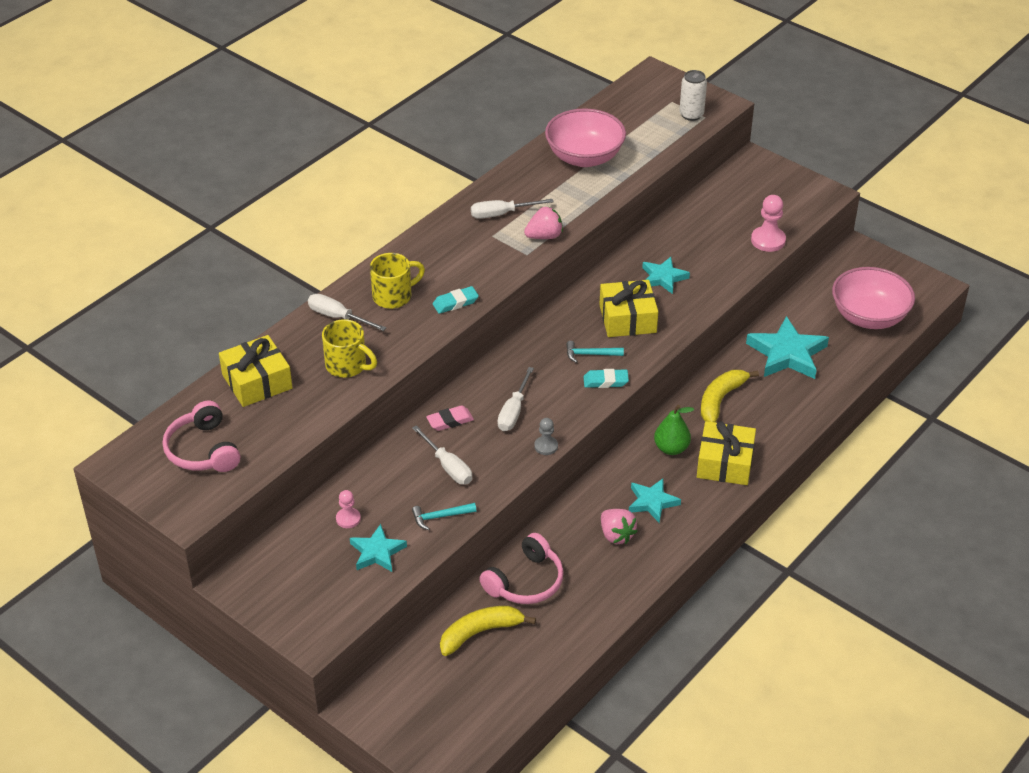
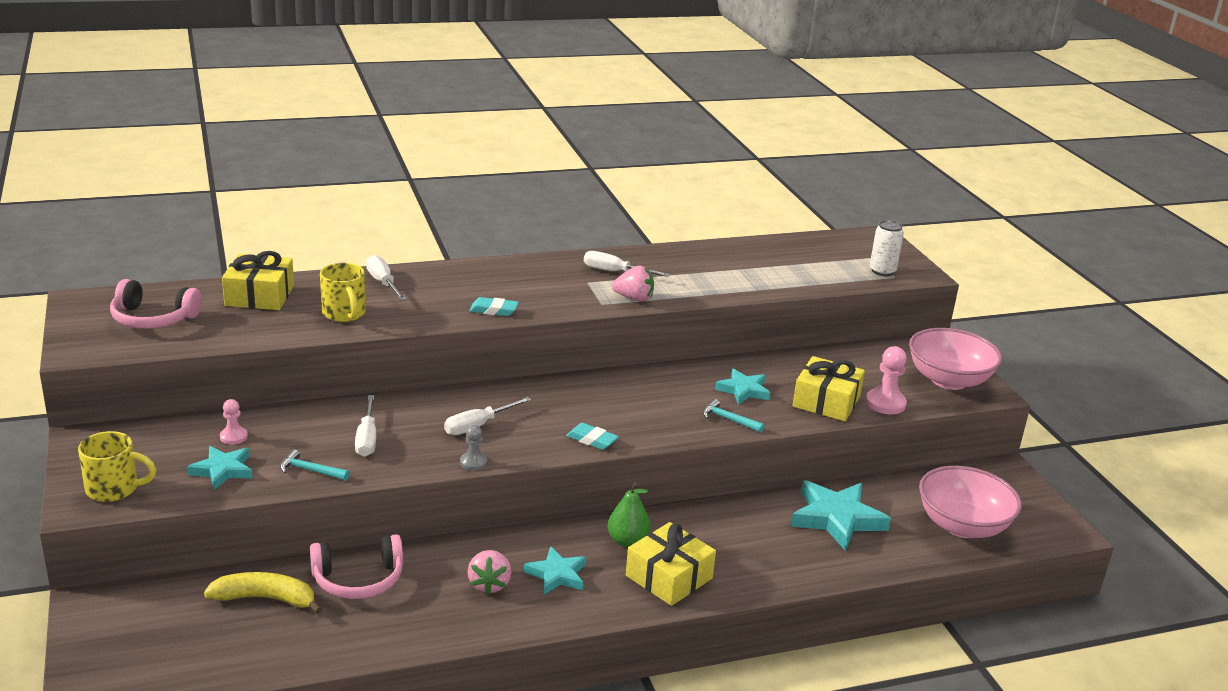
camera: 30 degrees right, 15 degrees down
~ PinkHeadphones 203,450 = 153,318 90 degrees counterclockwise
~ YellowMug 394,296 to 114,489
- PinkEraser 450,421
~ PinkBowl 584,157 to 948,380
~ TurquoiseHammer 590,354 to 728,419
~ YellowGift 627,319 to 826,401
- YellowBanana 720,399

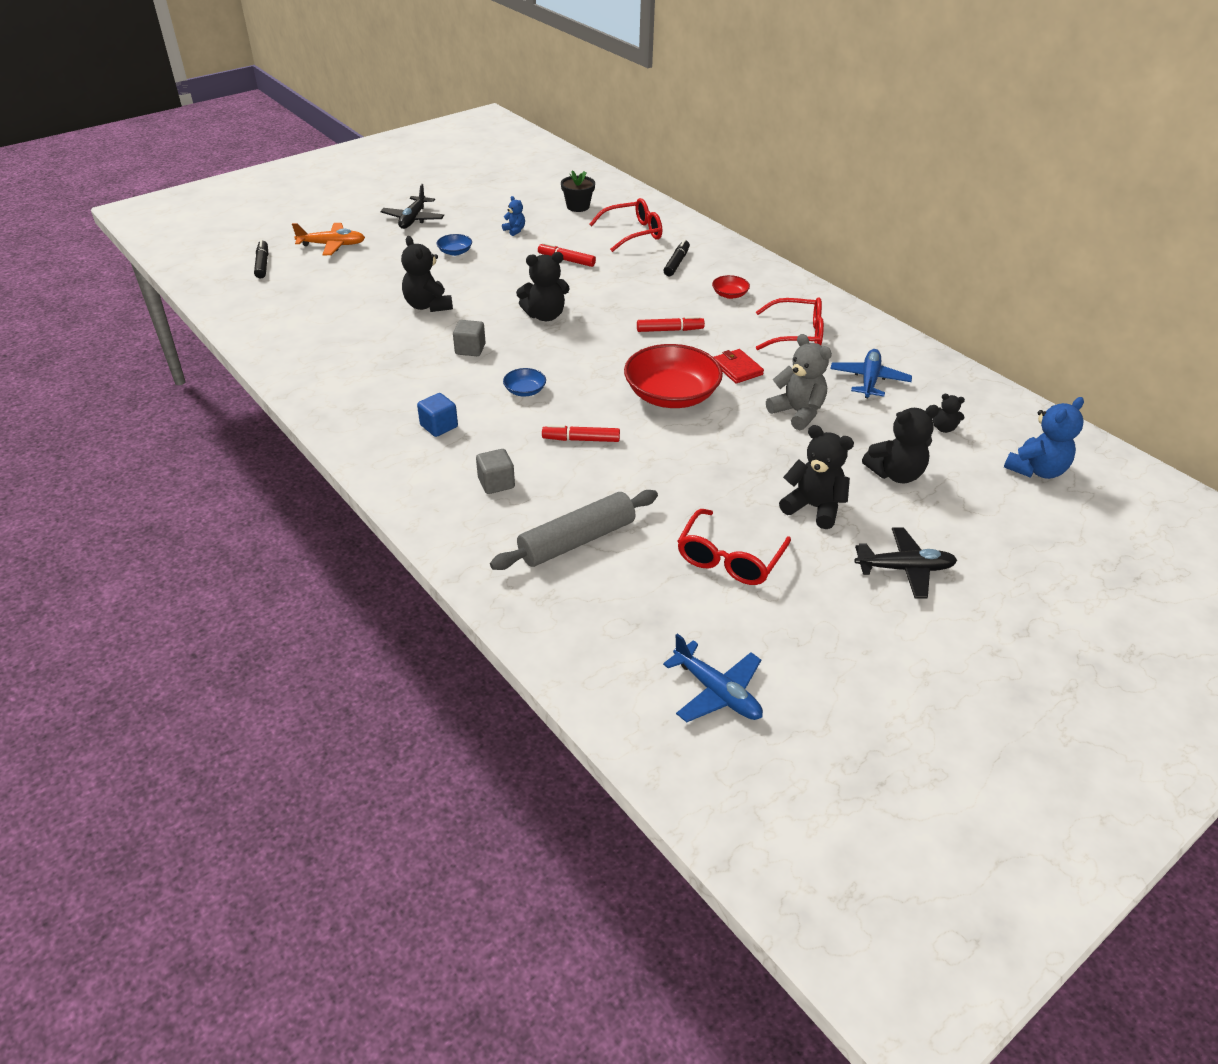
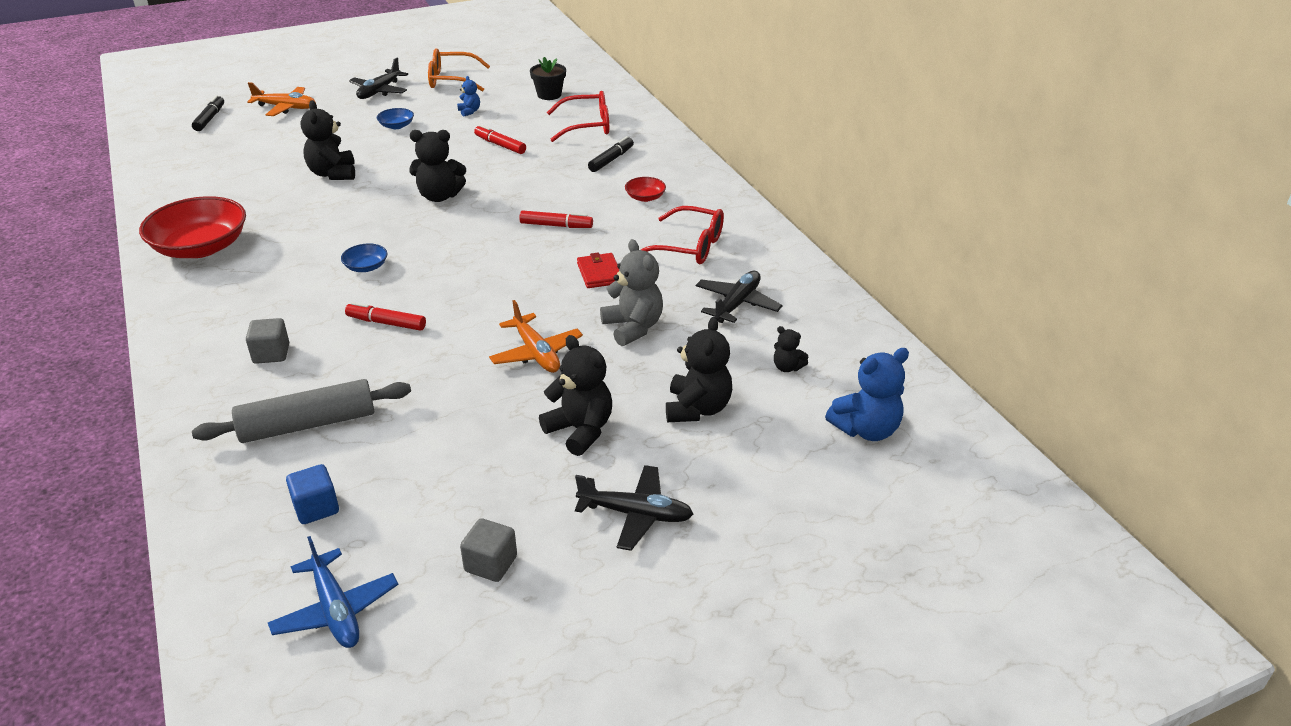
camera: 15 degrees right, 5 degrees down
~ BlueCube 439,426 to 316,508
~ GreyCube 470,349 to 491,564
~ RedBowl 671,395 to 201,247
- RedGlasses 729,559
~ BluePlane 869,380 to BlackPlane 737,304
~ BlackTeddyBear 895,474 = 697,409 75 degrees counterclockwise
+ OrangeGlasses 451,80
+ OrangePlane 536,353

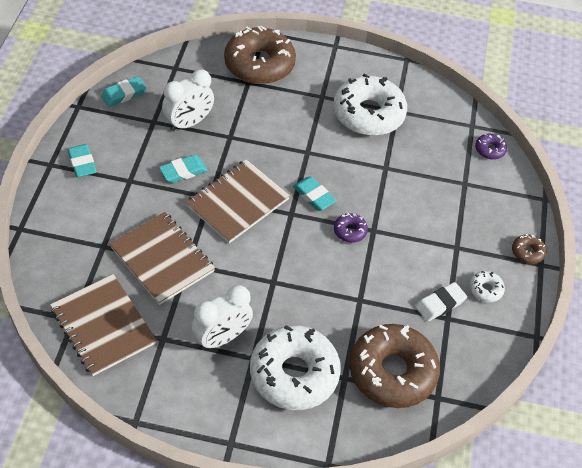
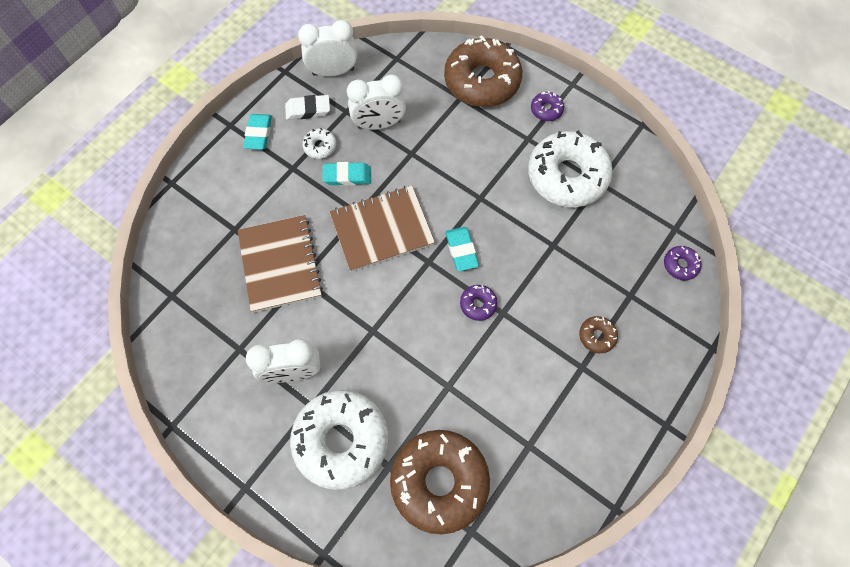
camera: 30 degrees right, 15 degrees up
- BrownNotebook 103,326
~ TurquoiseEraser 124,94 to WhiteClock 333,72
~ WhiteEraser 440,304 to 308,110
~ WhiteDonut 485,289 to 320,146
~ BrownDonut 527,252 to 597,336
+ PurpleDonut 546,110

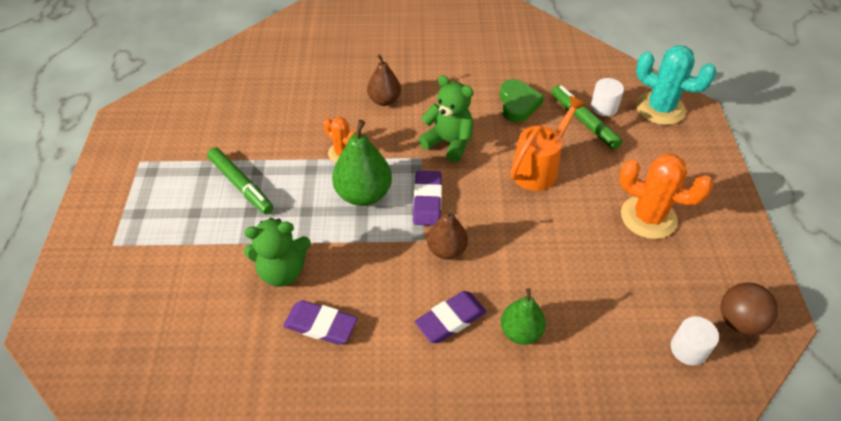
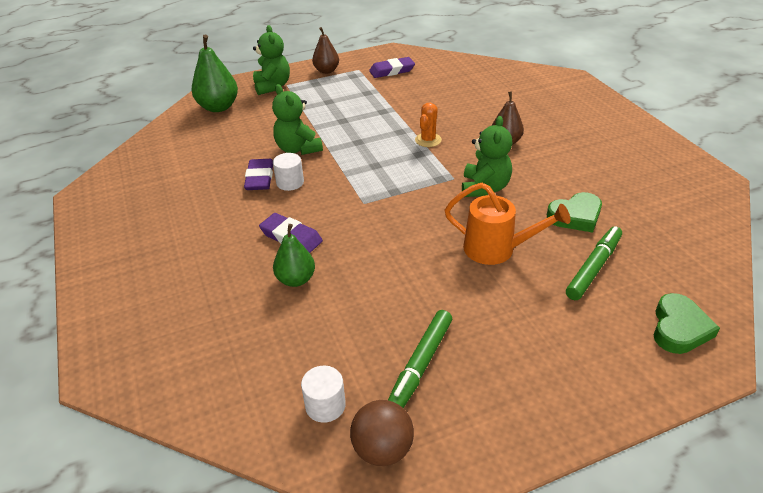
camera: 70 degrees right, 10 degrees down
~ GreenMarker 241,185 to 420,365
~ GreenPear 363,194 to 218,107
~ PurpleEraser 427,201 to 392,71
~ BrownPear 446,250 to 326,71
~ WhiteCylinder 604,107 to 290,182
- OrangeCactus 648,217
~ TurquoiseCactus 660,108 to GreenHeart 679,328
+ GreenTeddyBear 272,86

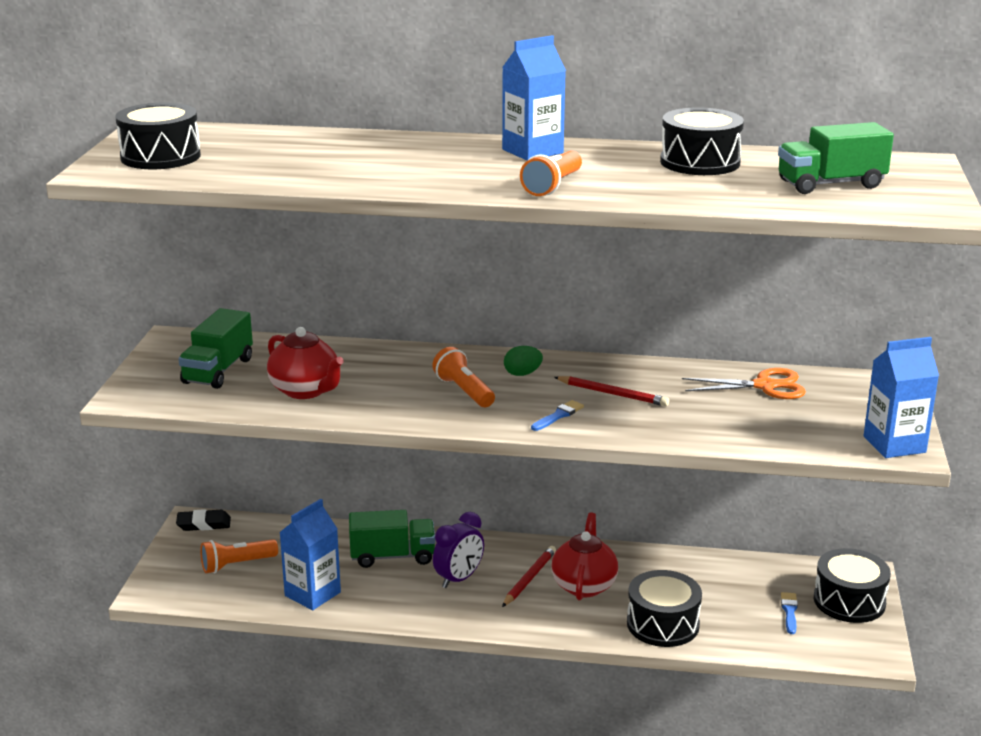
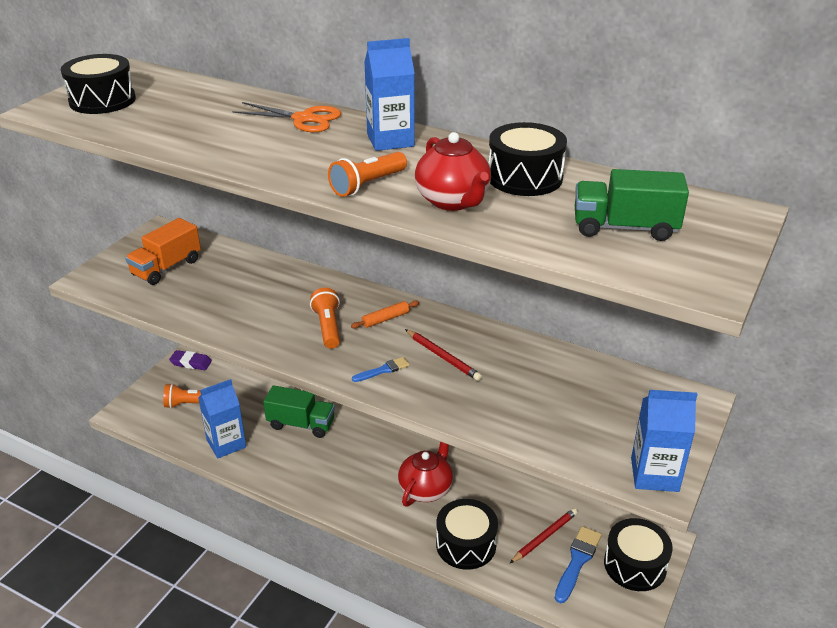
camera: 20 degrees right, 10 degrees up
~ BlackEraser 204,524 to PurpleEraser 191,363
~ GreenTruck 218,371 to OrangeTruck 167,267
~ RedTeapot 305,390 to 453,201
- PurpleClock 459,579
~ RedPencil 529,578 to 544,537
~ GreenEgg 522,374 to OrangeRollingPin 385,319
~ OrangeScissors 764,386 to 303,119
~ BlueBrush 789,611 = 577,561 x1.71

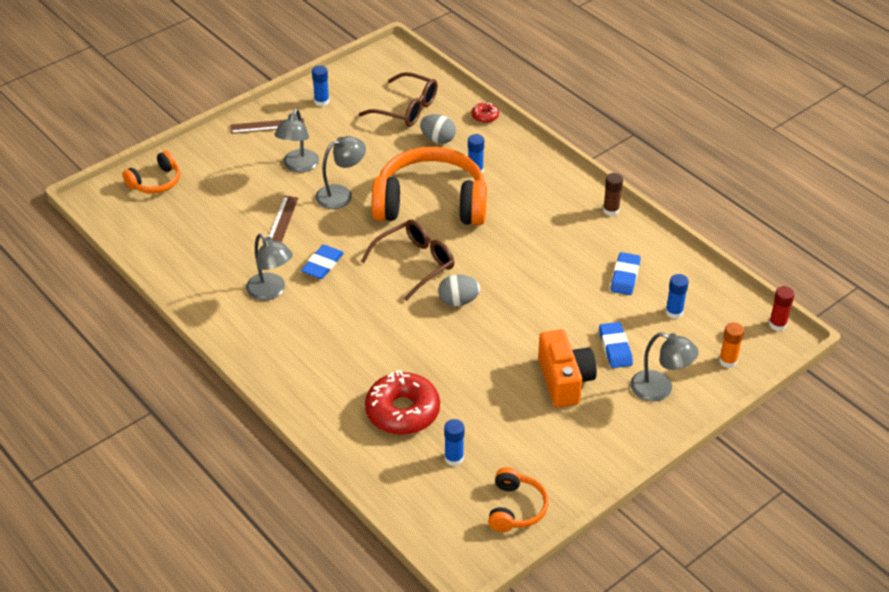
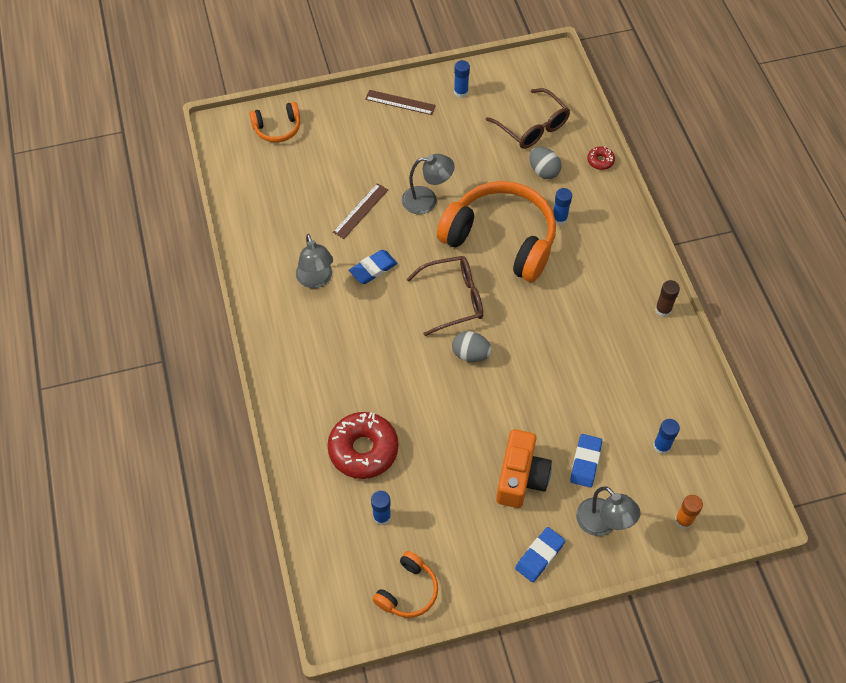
camera: 25 degrees right, 15 degrees up
- GreyLamp 298,166
~ BlueEraser 625,276 to 539,556
- RedGlueStick 777,324

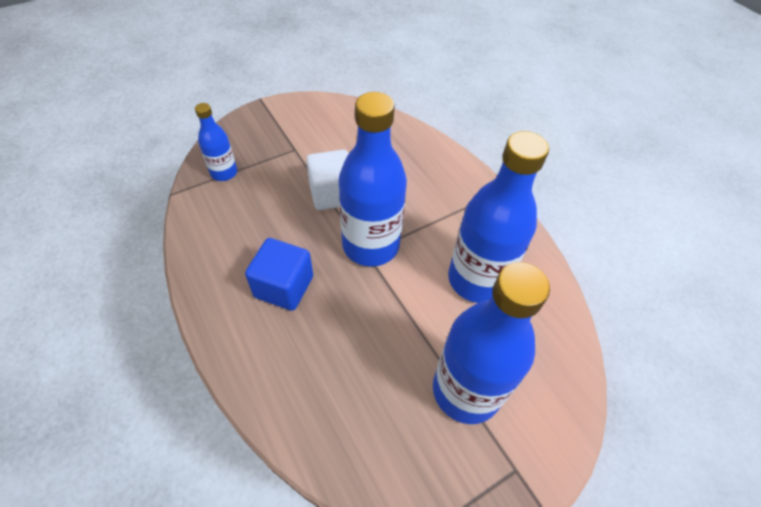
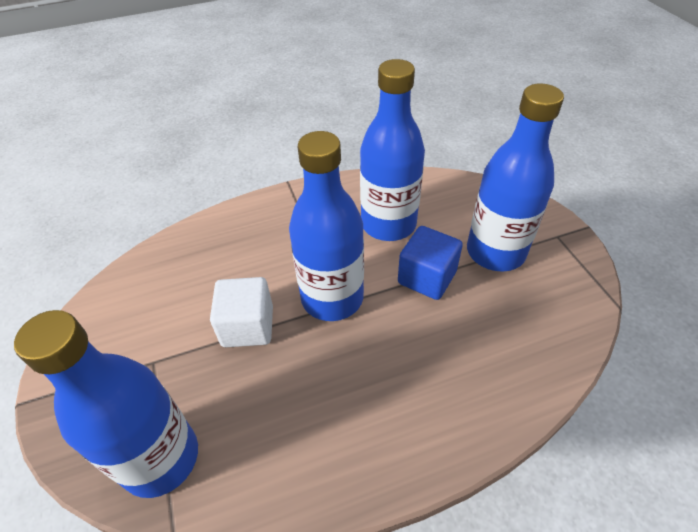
camera: 75 degrees left, 5 degrees down
~ BlueBottle 224,173 = 160,458 x1.94
~ BlueCube 284,287 to 427,277

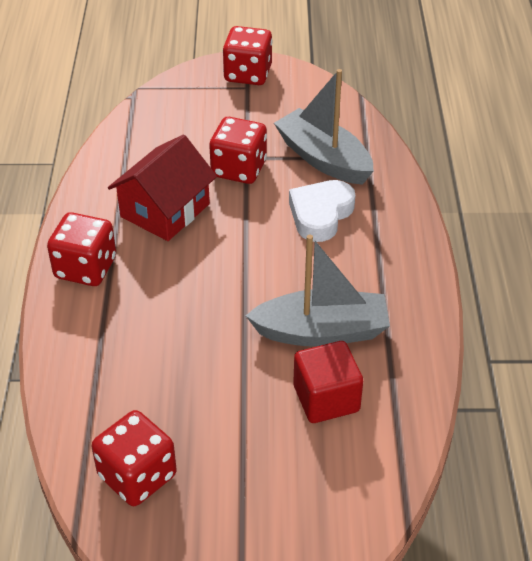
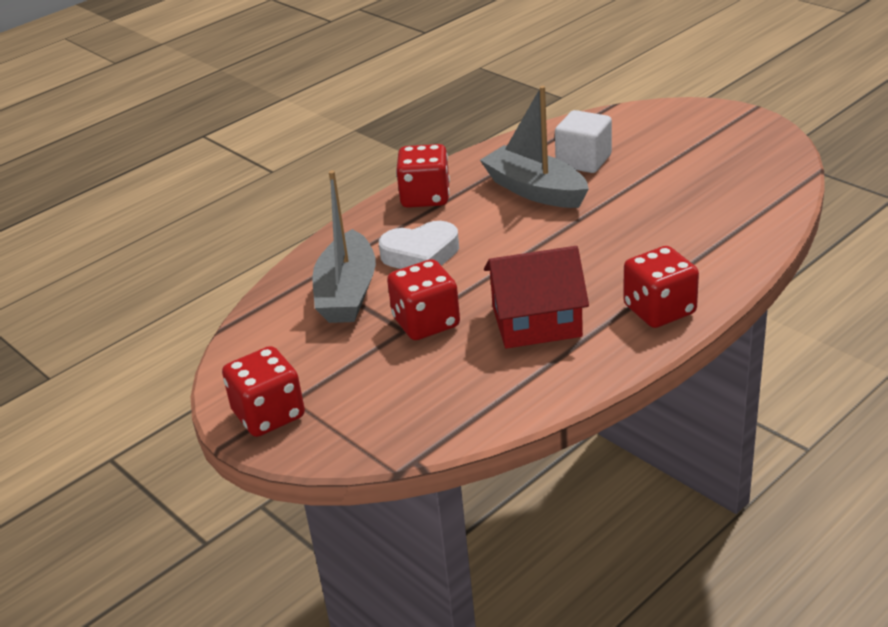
camera: 130 degrees left, 10 degrees down
~ RedDice 137,476 to 425,197
~ RedCube 326,398 to WhiteCube 583,161

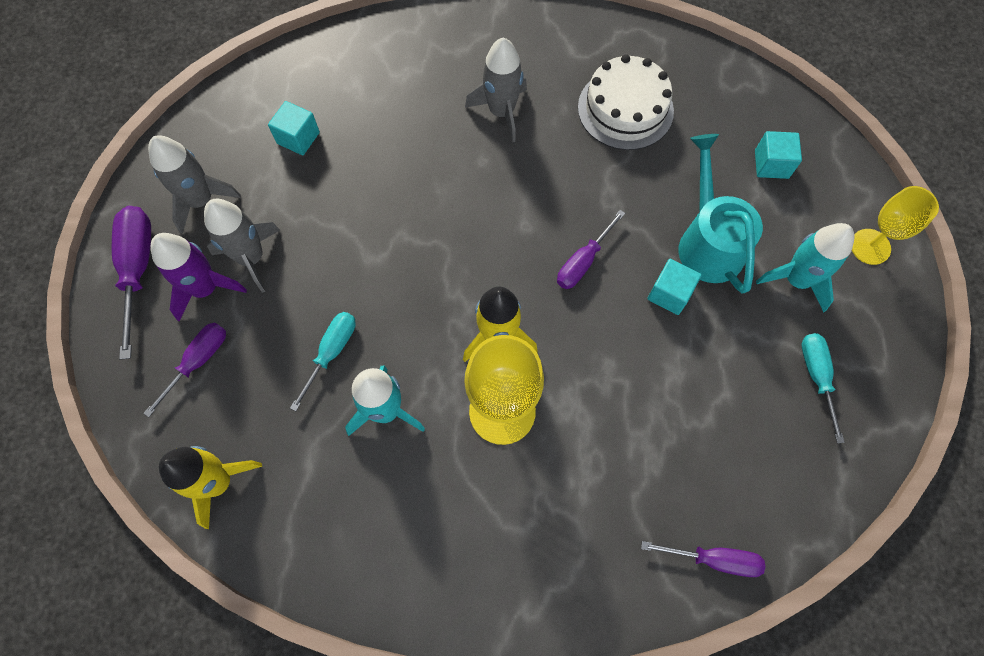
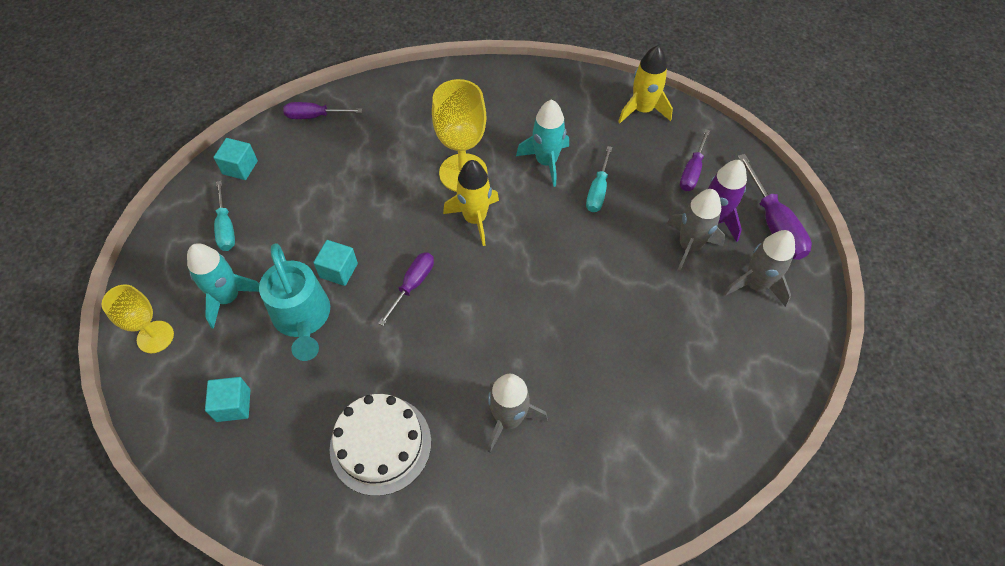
camera: 170 degrees right, 10 degrees down
~ TurquoiseCube 298,138 to 240,167

